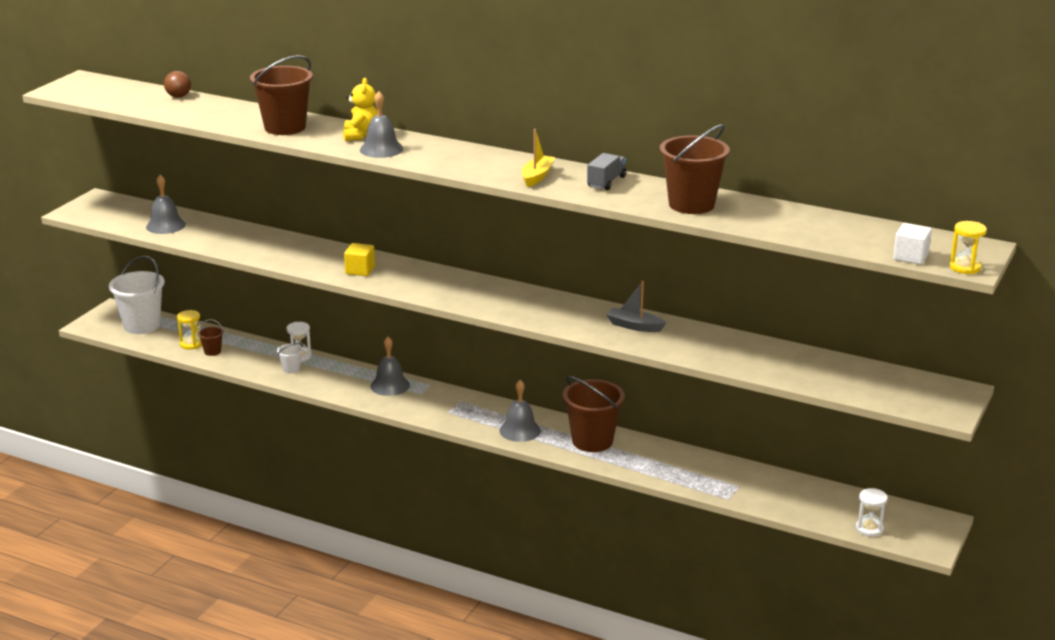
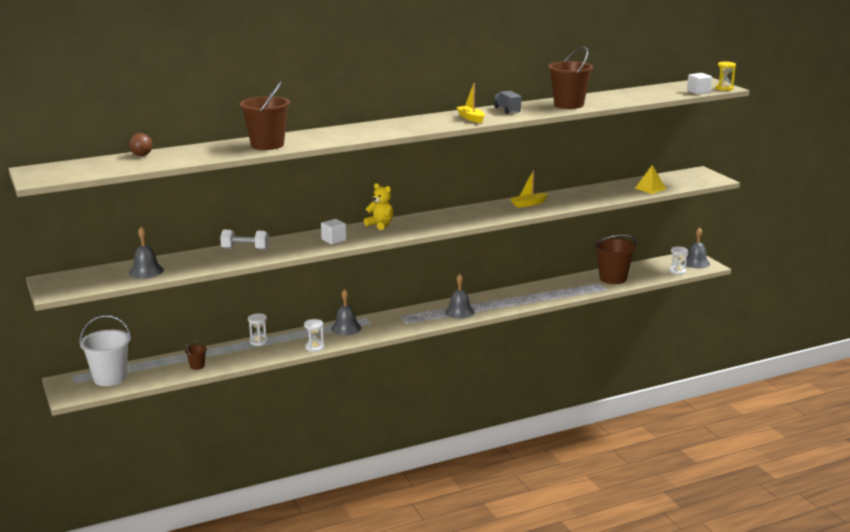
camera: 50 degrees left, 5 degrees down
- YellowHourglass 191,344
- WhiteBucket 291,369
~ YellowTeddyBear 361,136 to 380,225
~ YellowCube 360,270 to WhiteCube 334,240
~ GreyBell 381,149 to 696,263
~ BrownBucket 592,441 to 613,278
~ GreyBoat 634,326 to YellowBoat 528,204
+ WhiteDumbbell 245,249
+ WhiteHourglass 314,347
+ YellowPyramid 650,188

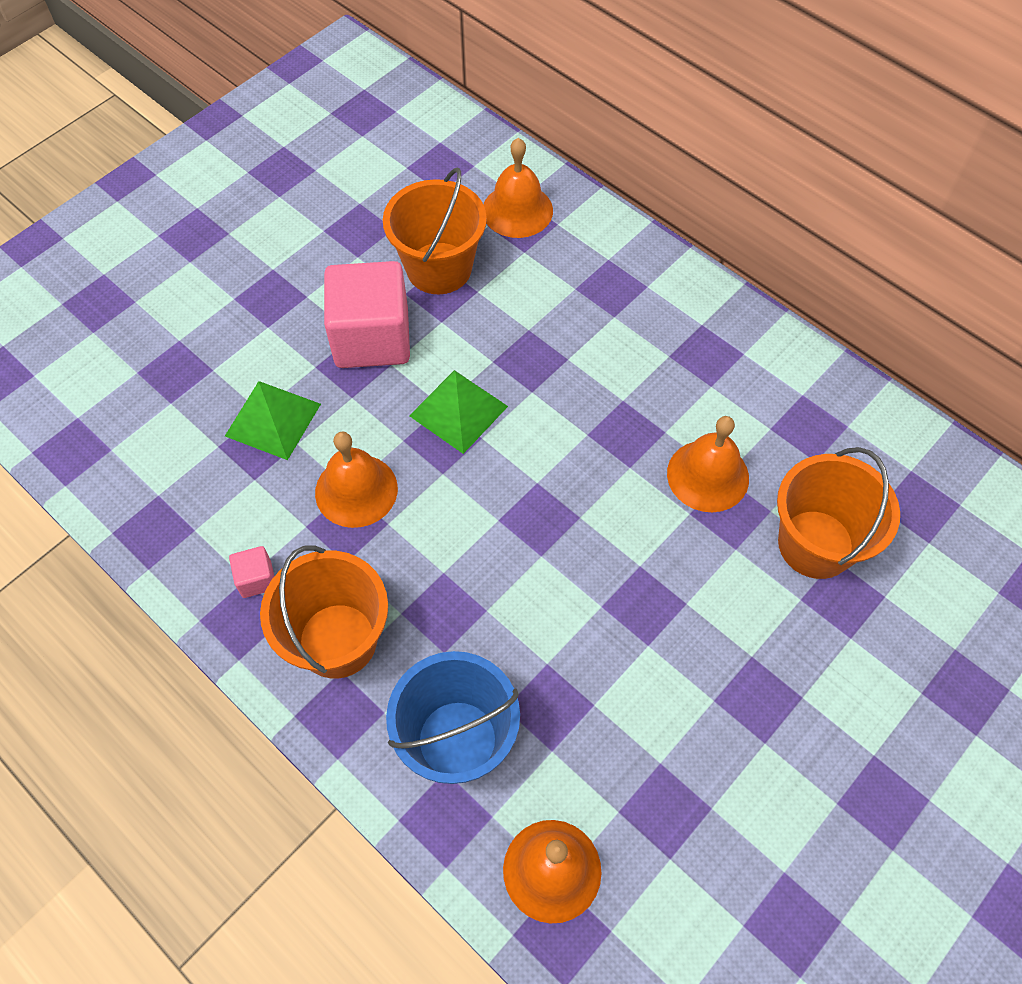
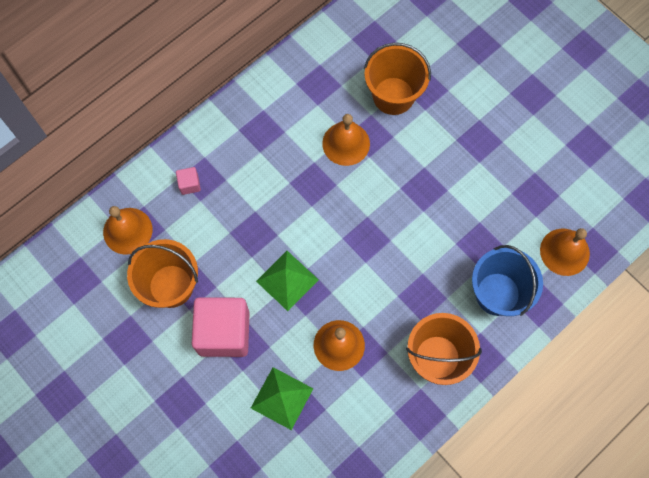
camera: 85 degrees left, 10 degrees up
~ PinkCube 256,579 to 189,184

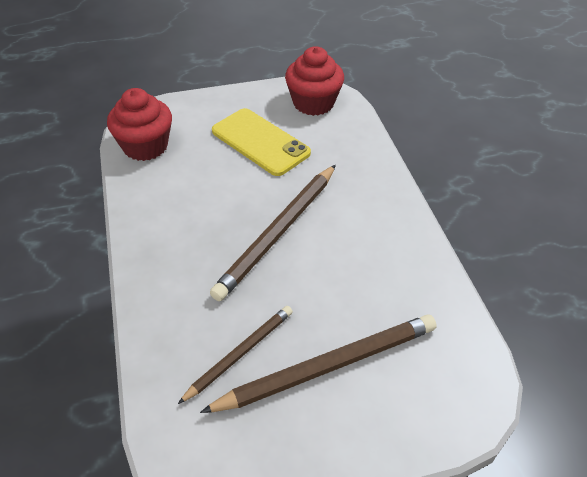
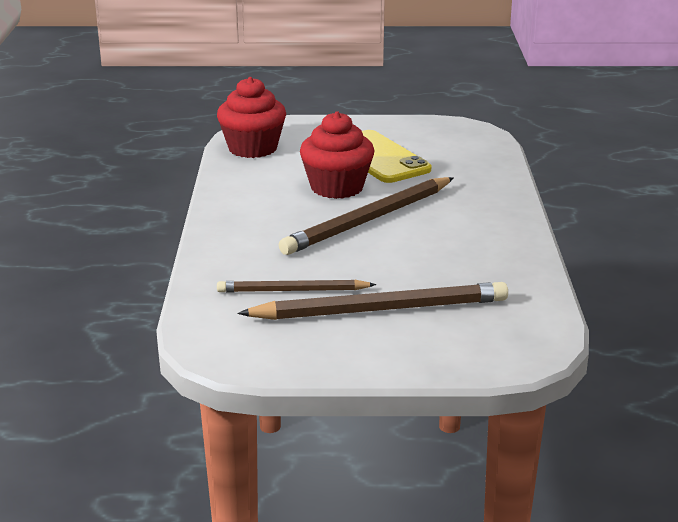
camera: 15 degrees right, 20 degrees down
~ BrownPencil 240,354 = 293,290 150 degrees counterclockwise
~ RedCupcake 313,103 to 337,187

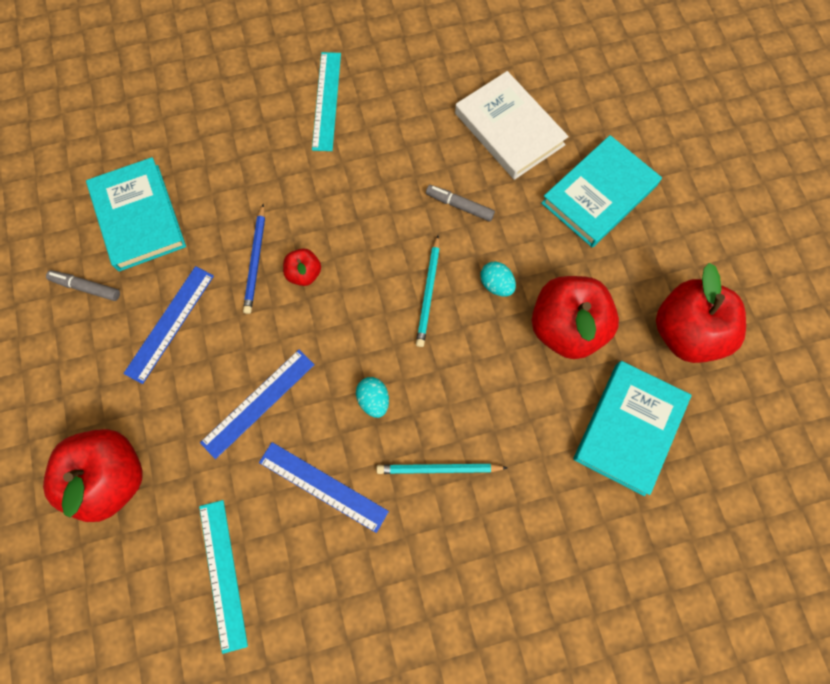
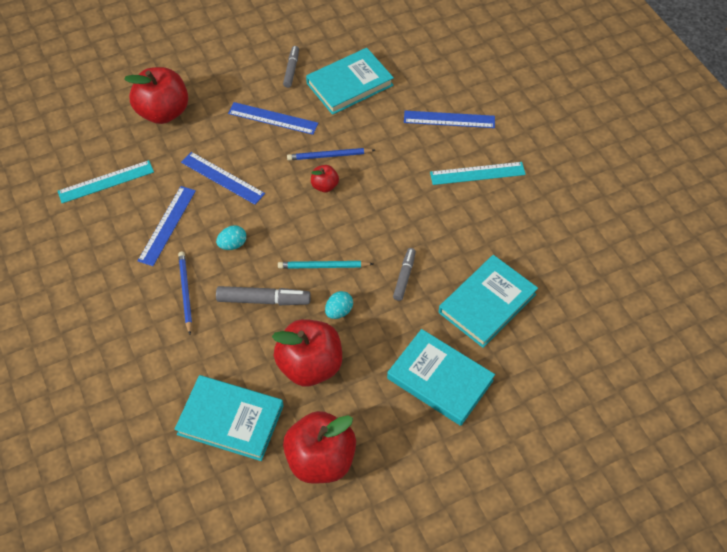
camera: 80 degrees right, 15 degrees down
~ TurquoisePencil 438,469 to BluePencil 185,292
~ WhiteBook 509,129 to TurquoiseBook 487,303
+ GreyMarker 263,300
+ BlueRuler 449,119

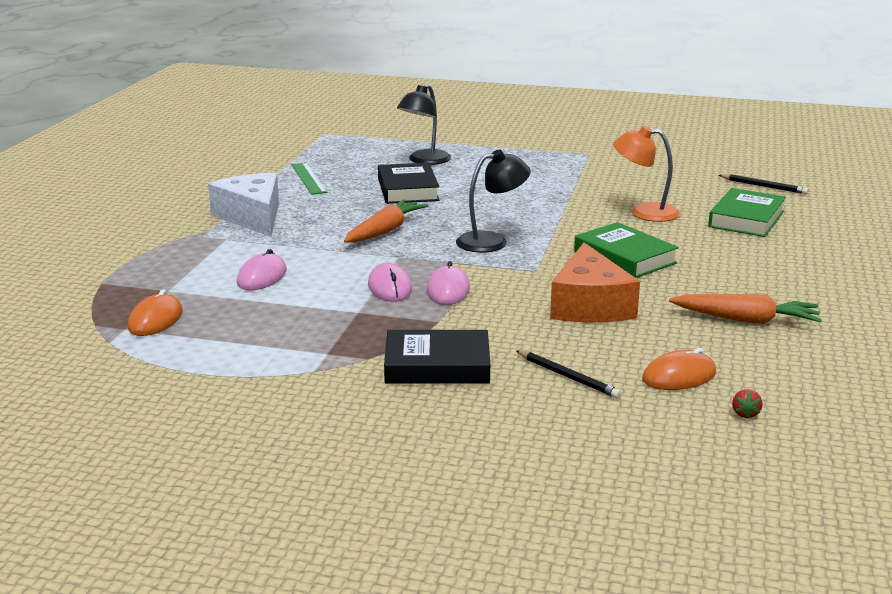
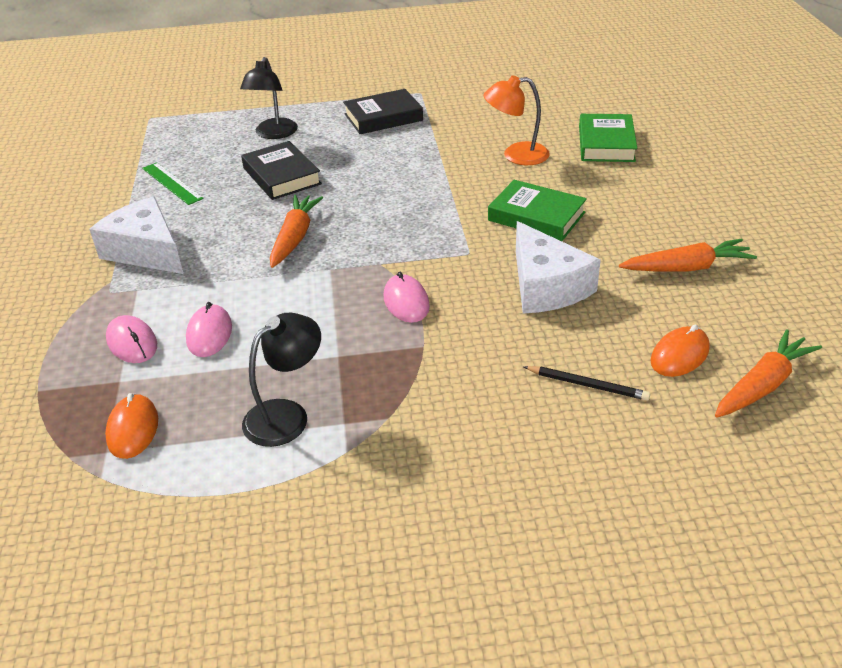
camera: 20 degrees left, 15 degrees up
~ PinkMouse 390,287 to 132,342
~ BlackBook 437,365 to 383,117
~ BlackLamp 491,241 to 286,415
~ OrangeCheese 590,305 to WhiteCheese 546,286
- BlackPencil 763,186
~ RedStrawberry 745,414 to OrangeCarrot 762,385

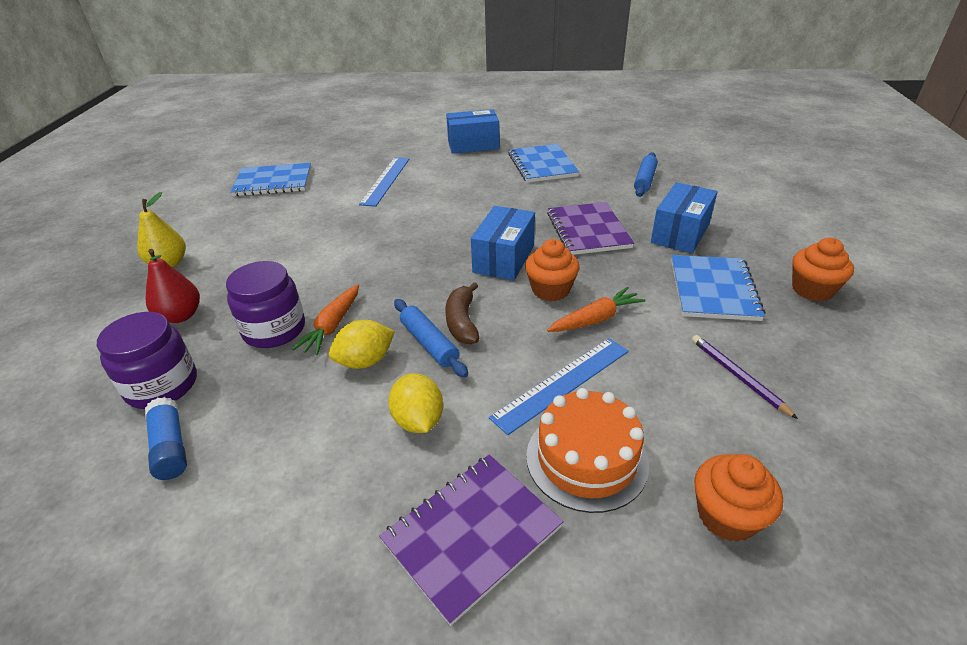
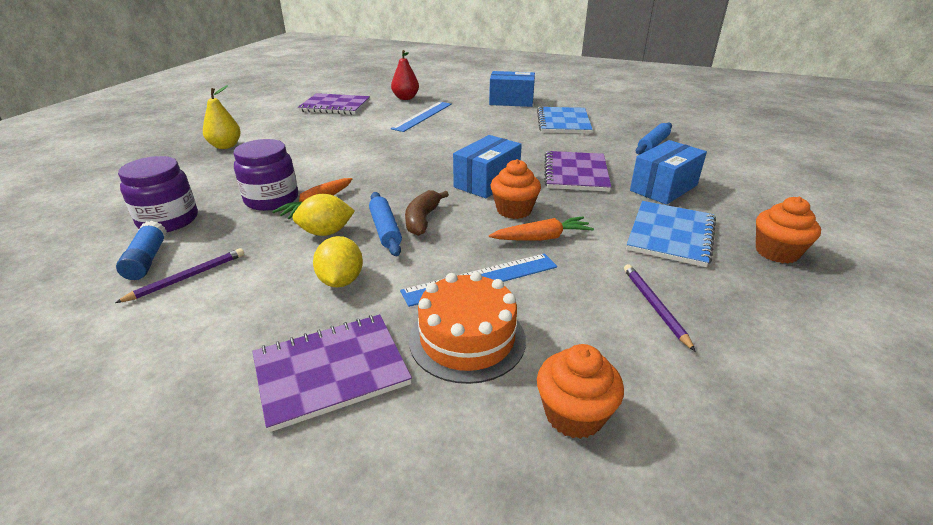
camera: 15 degrees right, 5 degrees down
~ RedPear 180,316 to 405,98
~ BlueNotebook 273,182 to PurpleNotebook 335,106
+ PurplePencil 187,277

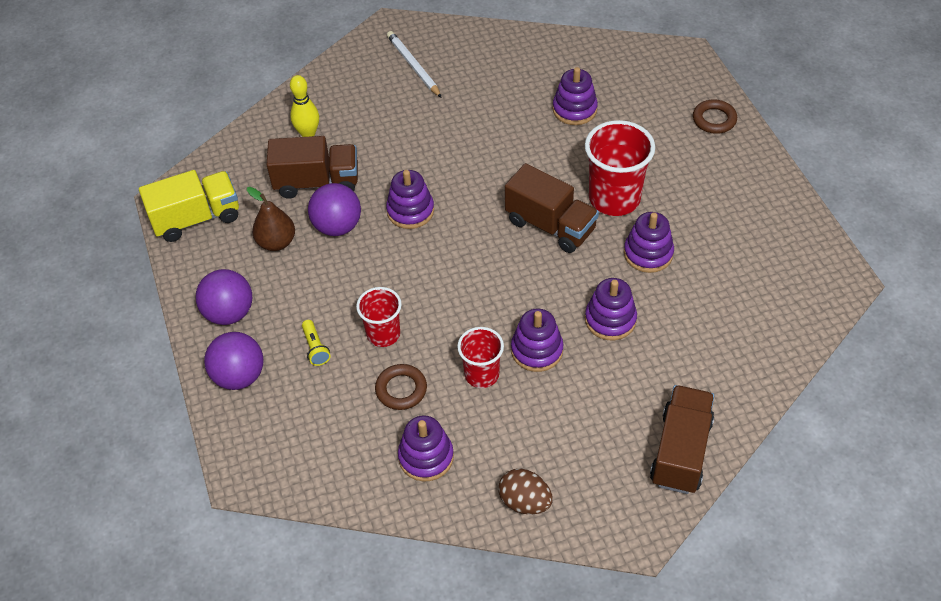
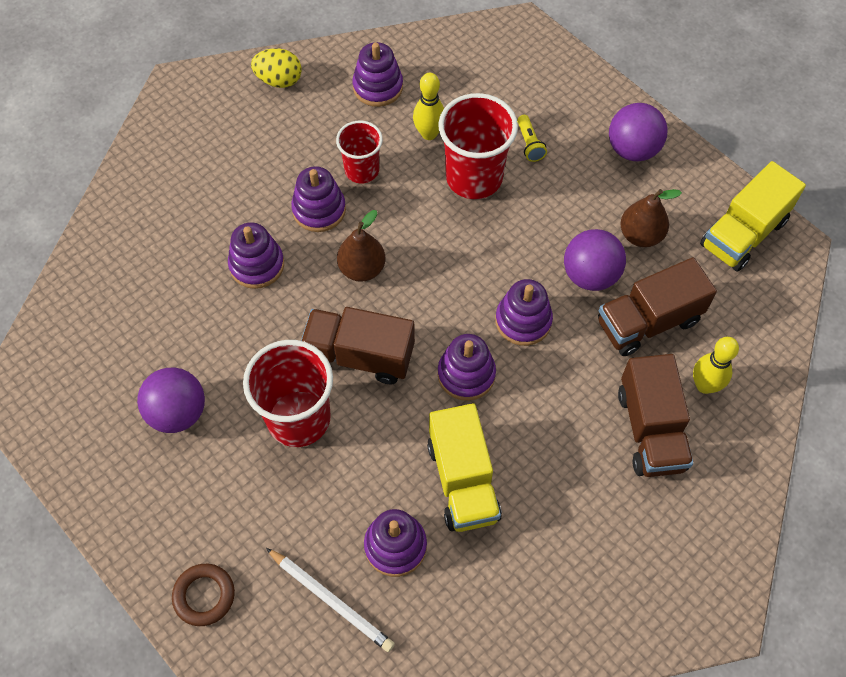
camera: 155 degrees right, 10 degrees up
~ PurpleBall 239,376 to 178,412
~ YellowFlashlight 315,348 = 529,144 150 degrees counterclockwise
~ RedCup 383,334 = 474,177 x1.65
~ BrownRing 401,389 to YellowBowlingPin 429,133
~ WhitePencil 413,66 to 331,600
~ BrownEgg 525,502 to YellowEgg 279,80
~ PurpleStackingToy 648,253 to 466,374
~ BrownTruck 680,451 to 650,430
+ BrownPear 362,269
+ YellowTruck 463,481

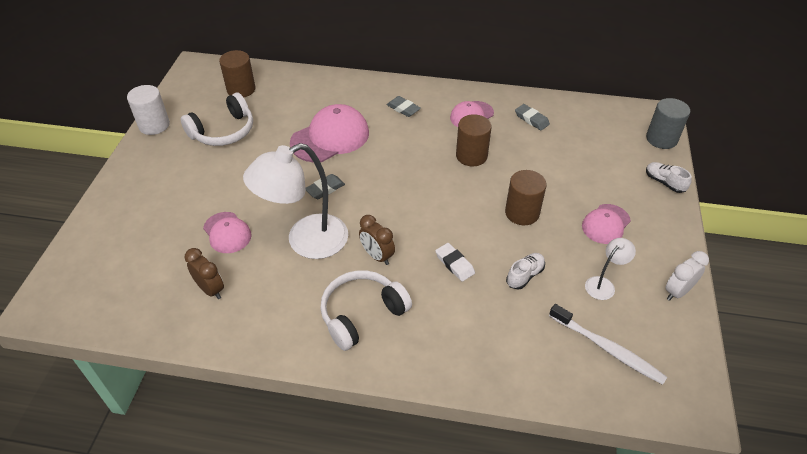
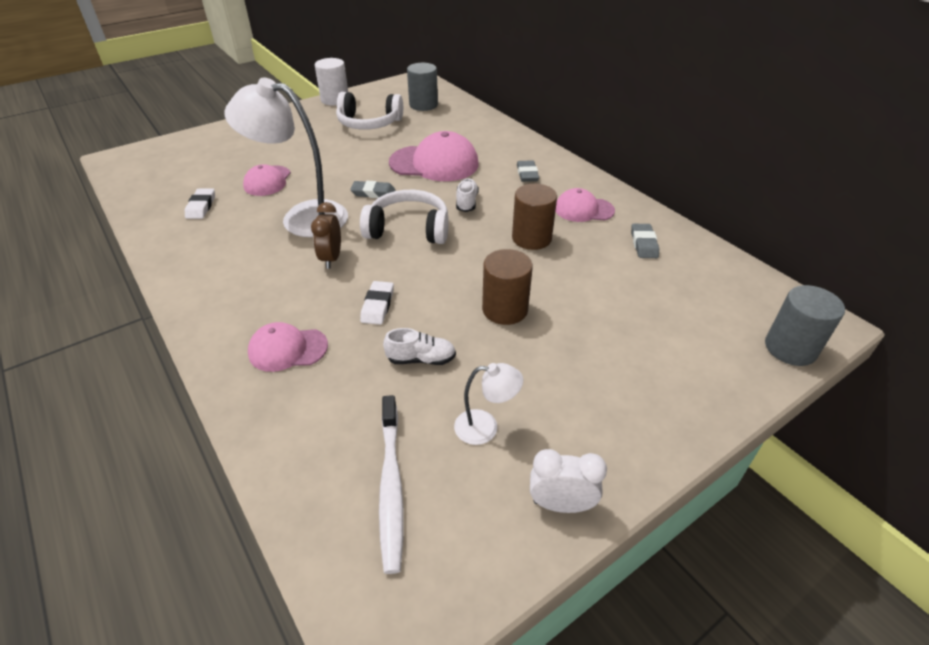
camera: 45 degrees right, 5 degrees down
~ BrownClock 210,289 to WhiteEraser 201,206
~ BrownCylinder 241,89 to GreyCylinder 423,105
~ WhiteHeadphones 362,314 to 408,229
~ PinkCap 605,224 to 287,349
~ WhiteShoe 664,182 to 466,202

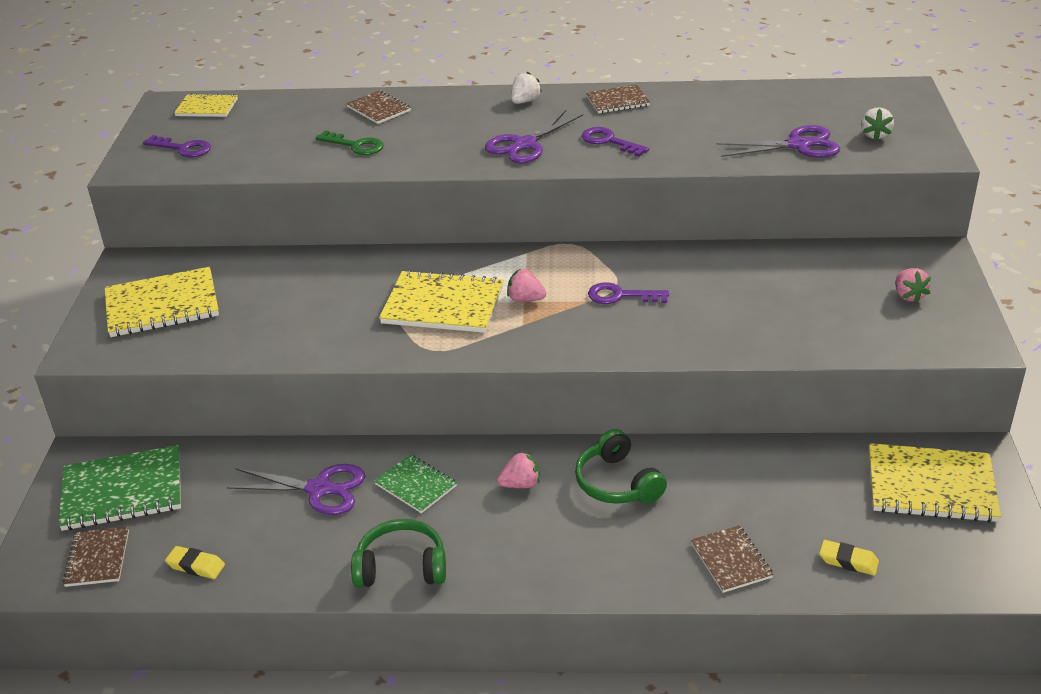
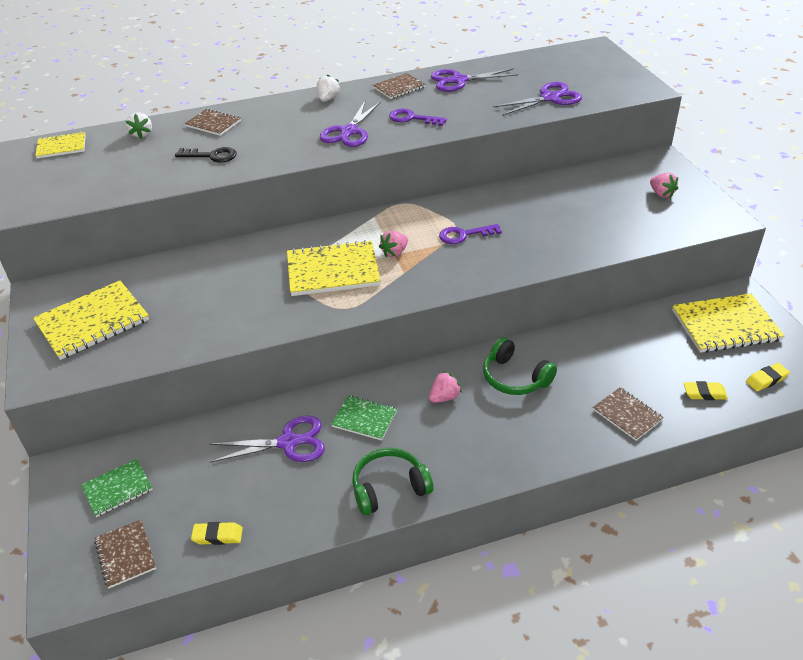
camera: 20 degrees left, 5 degrees up
~ GreenNotebook 122,491 = 117,489 x0.57
- PurpleKey 183,148
~ GreenKey 355,145 to BlackKey 212,156
~ PinkStrawberry 525,299 = 394,253 45 degrees counterclockwise
~ WhiteStrawberry 875,135 to 142,134
+ PurpleScissors 459,81
+ YellowEraser 766,379

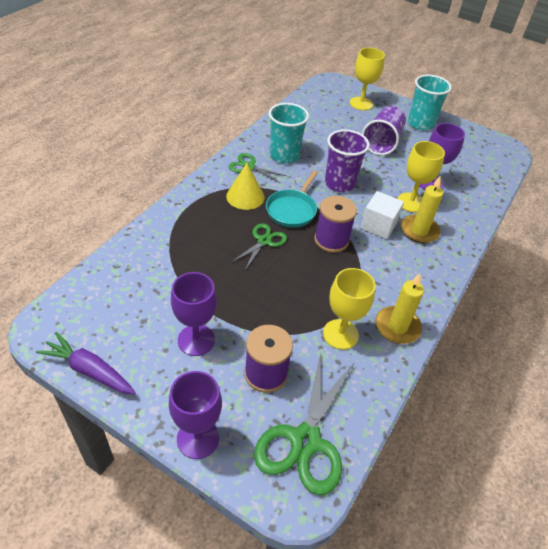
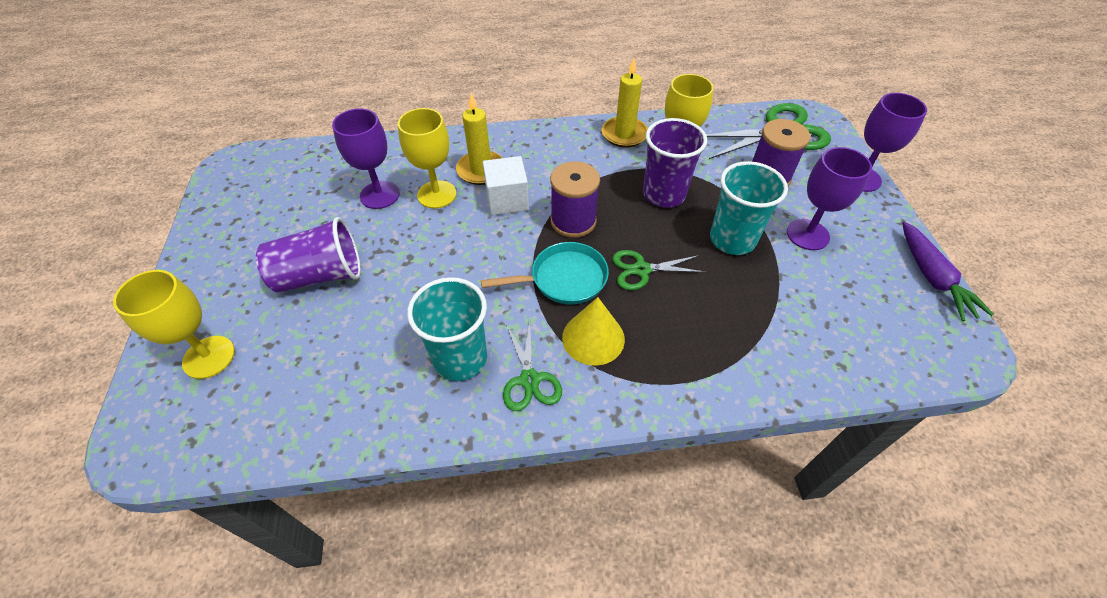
camera: 125 degrees left, 5 degrees up
~ PurpleCup 339,183 to 664,194
~ TurquoiseCup 420,123 to 732,239

